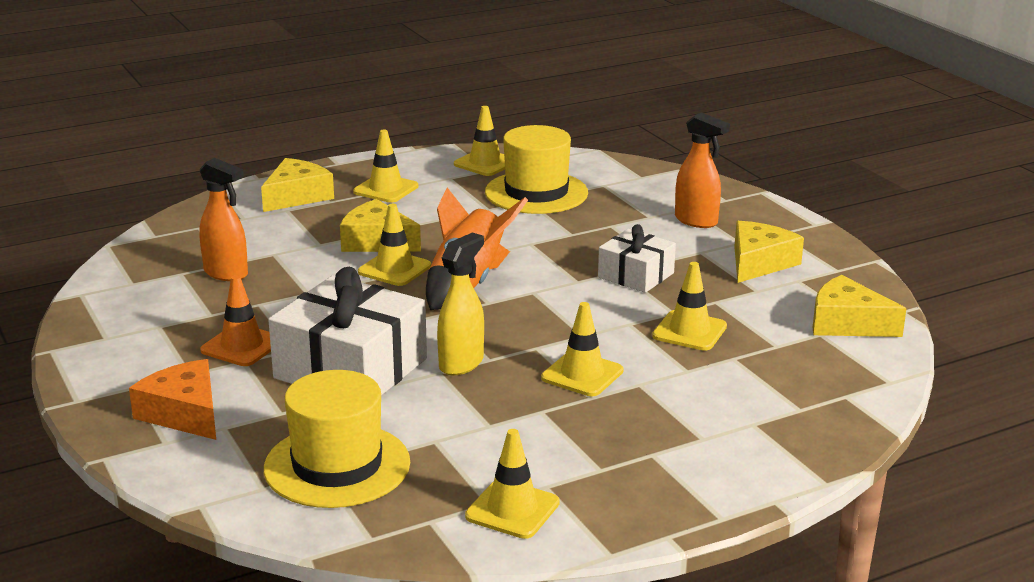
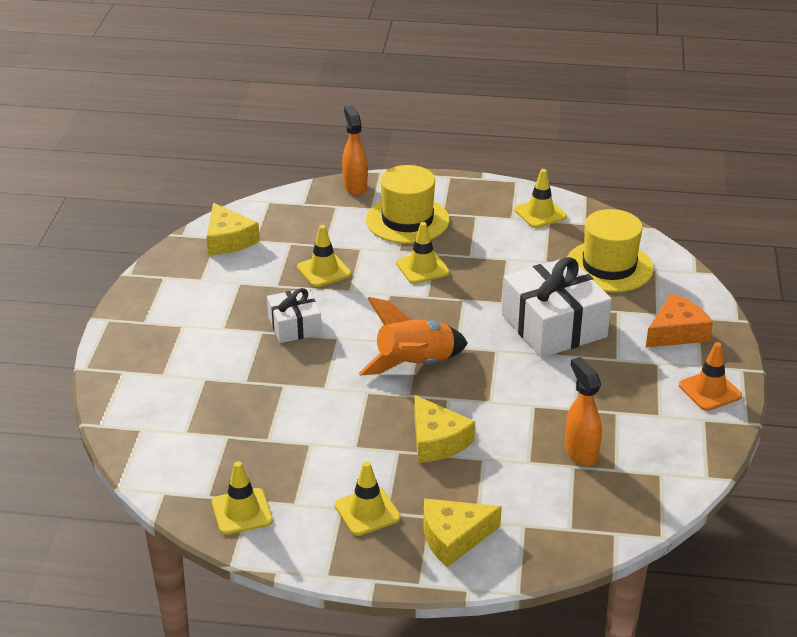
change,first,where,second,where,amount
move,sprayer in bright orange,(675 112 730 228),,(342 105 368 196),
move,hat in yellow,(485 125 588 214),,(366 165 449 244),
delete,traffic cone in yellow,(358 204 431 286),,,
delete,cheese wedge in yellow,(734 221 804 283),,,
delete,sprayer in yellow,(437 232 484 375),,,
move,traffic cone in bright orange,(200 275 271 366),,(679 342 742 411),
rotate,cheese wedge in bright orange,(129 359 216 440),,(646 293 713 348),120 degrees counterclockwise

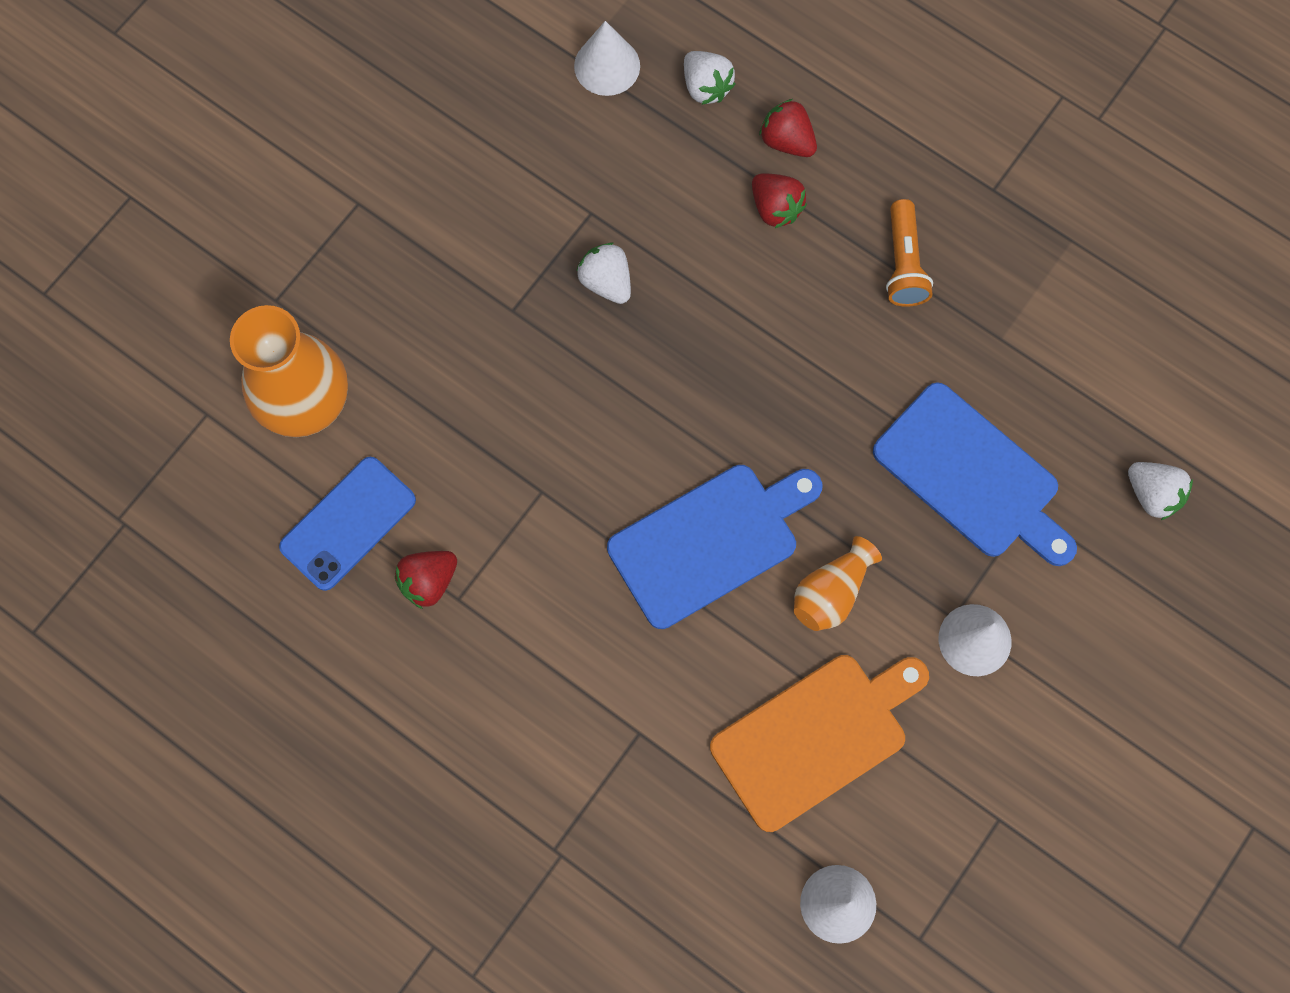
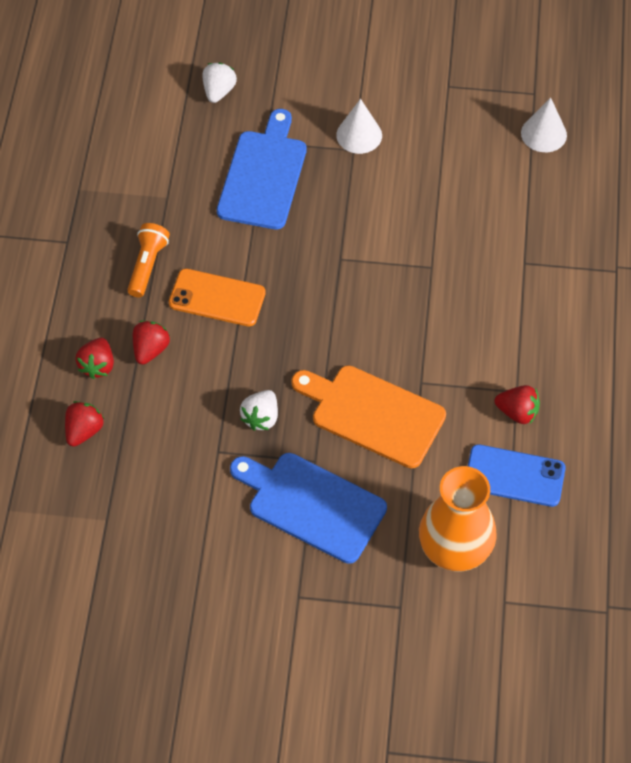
change,first,where,second,where,amount
delete,cone in white,(574 21 640 96),,,
recolor,strawberry in white,(684 51 735 105),strawberry in scarlet,(65 401 104 447),
rotate,pocket torch in bright orange,(886 199 933 307),,(127 223 170 297),45 degrees counterclockwise
move,cutting board in blue,(607 465 822 629),,(230 453 387 564),
delete,flower vase in bright orange,(794 536 882 631),,,
move,cutting board in bright orange,(710 655 929 832),,(291 365 446 468),
insert,,,mobile phone in bright orange,(169 269 266 327),

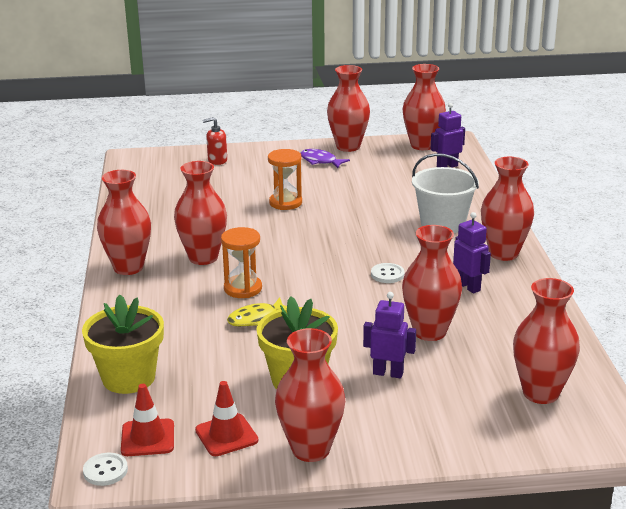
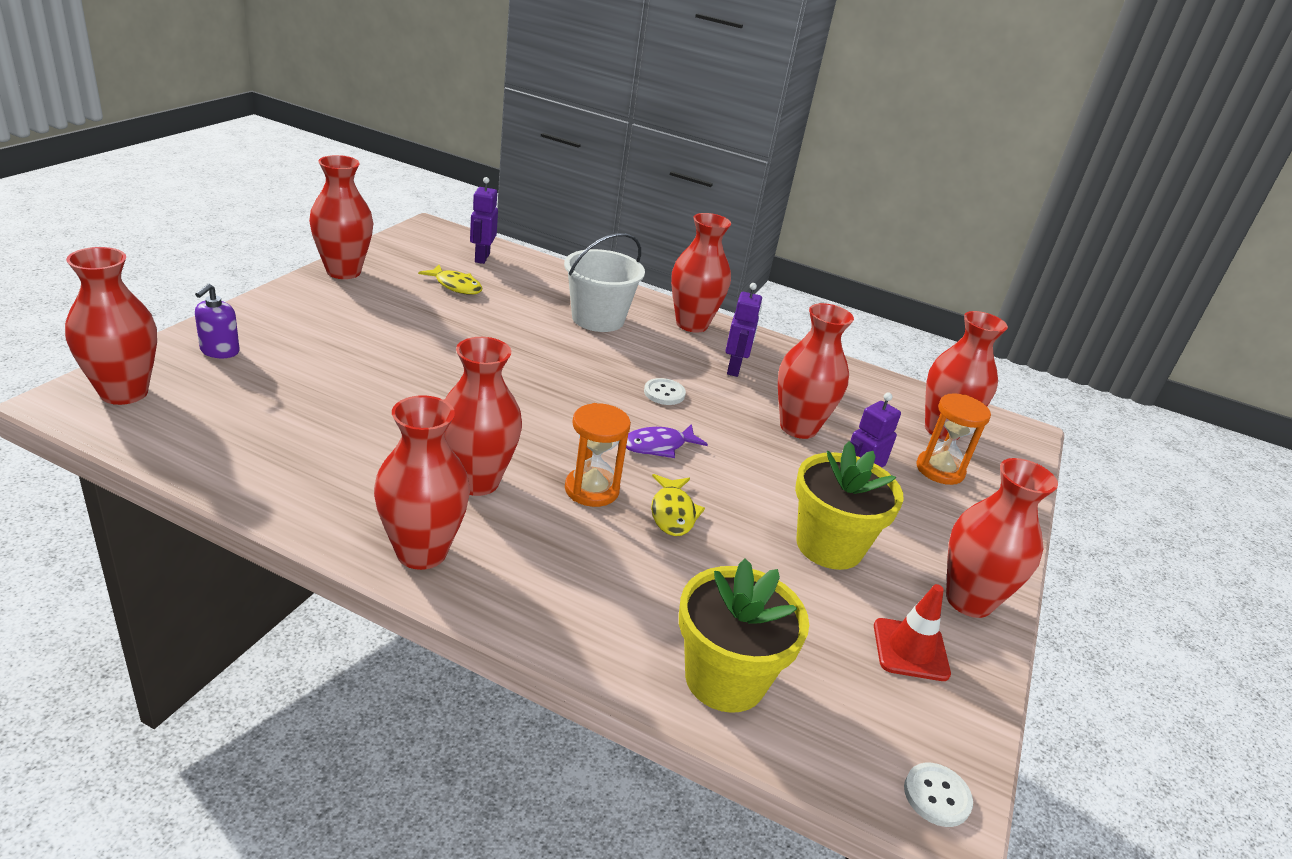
change,first,where,second,where,amount
move,flower vase in scarlet,(403 64 446 150),,(65 247 157 405),
recolor,pump bottle in scarlet,(203 117 227 165),pump bottle in purple,(195 284 240 358),
move,sand timer in bright orange,(268 149 302 210),,(916 393 991 485),
move,fish in purple,(300 149 350 168),,(626 424 708 458),
rotate,robot in purple,(453 212 491 294),,(725 283 762 377),105 degrees clockwise
delete,traffic cone in scarlet,(121 384 174 456),,,
insert,,,fish in yellow,(418 265 482 295),

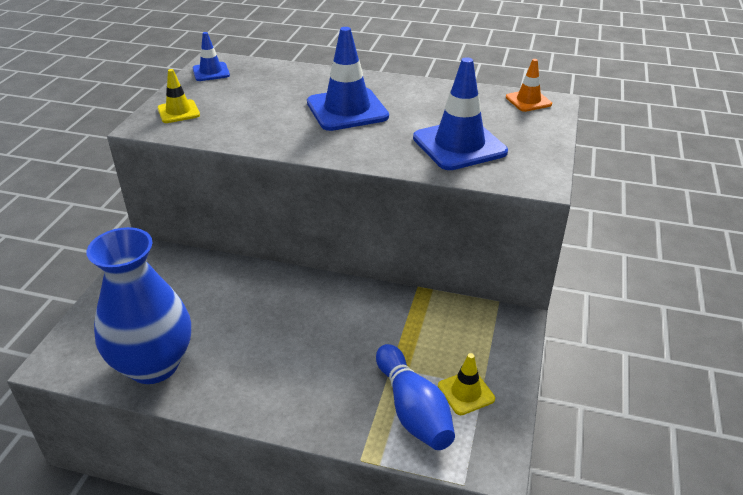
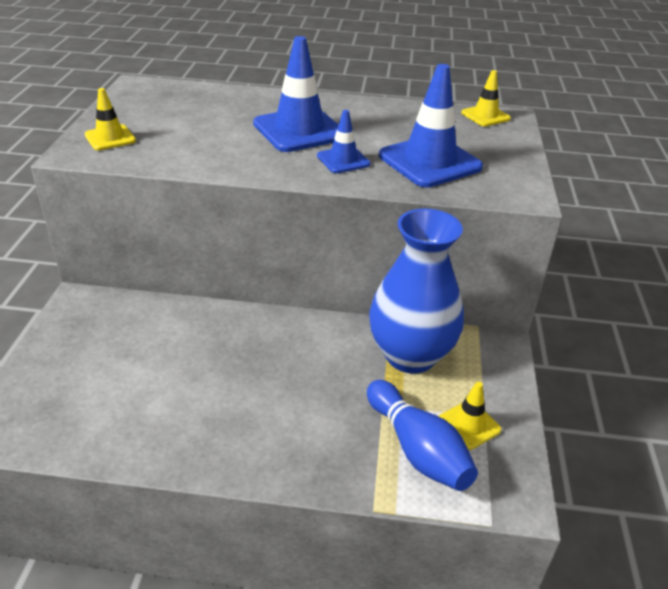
change,first,where,second,where,amount
move,traffic cone in blue,(193 32 230 81),,(317 110 371 173),
recolor,traffic cone in bright orange,(506 59 552 112),traffic cone in yellow,(461 70 511 126),
move,flower vase in blue,(86 227 191 384),,(369 209 464 374),

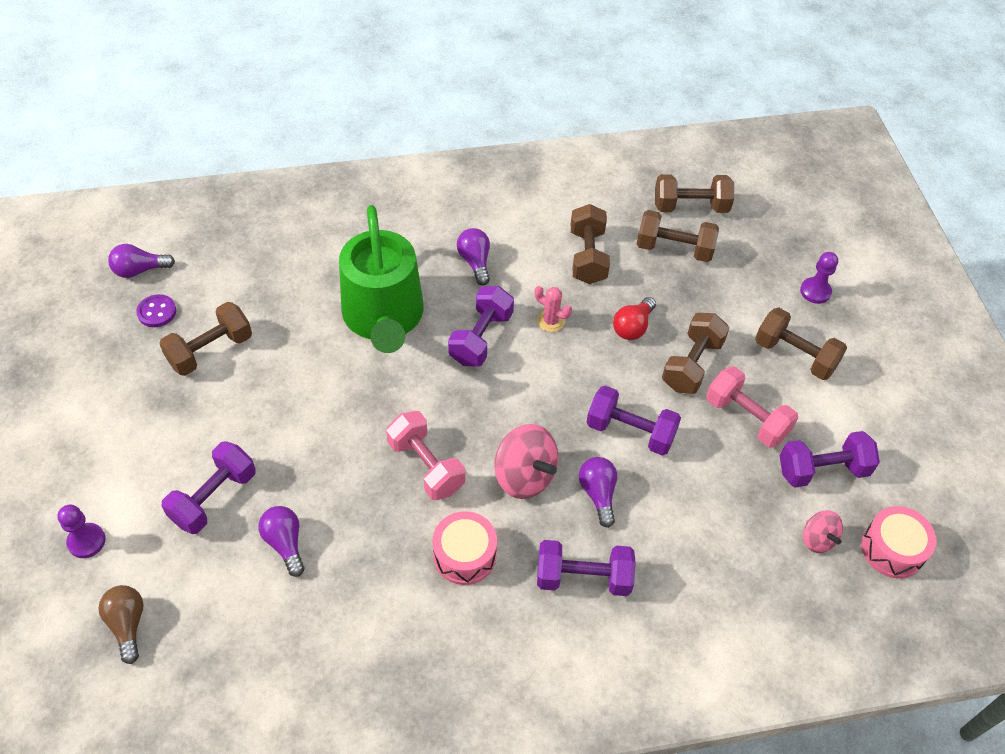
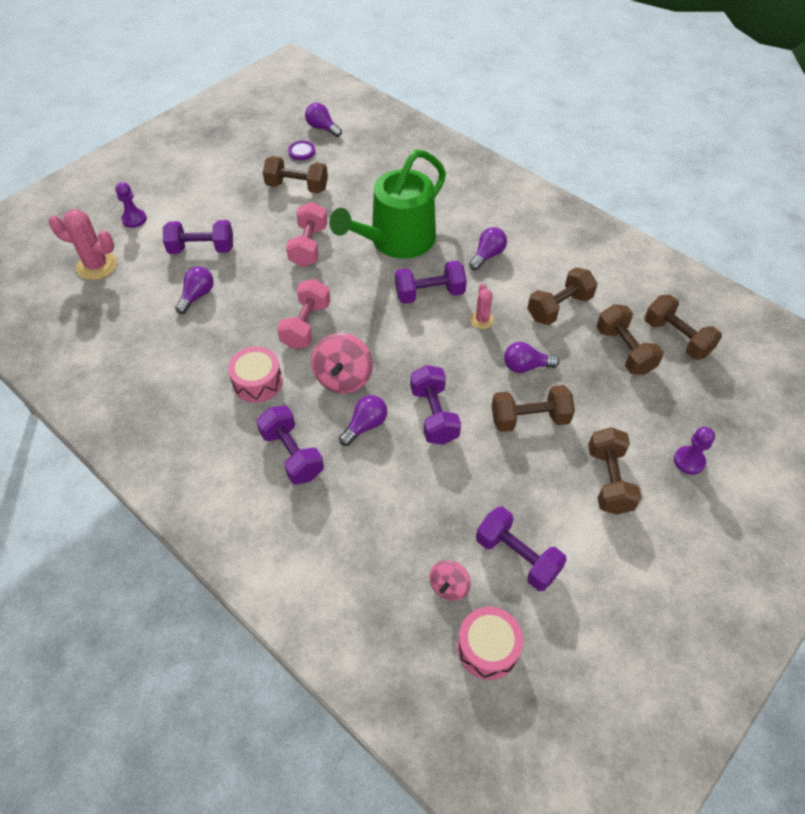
change,first,where,second,where,amount
recolor,light bulb in scarlet,(613 297 656 340),light bulb in purple,(504 342 559 373),
move,hand weight in pink,(706 366 798 448),,(286 202 327 267),
replace,light bulb in russet,(98 585 143 664),cactus in pink,(49 209 117 280),

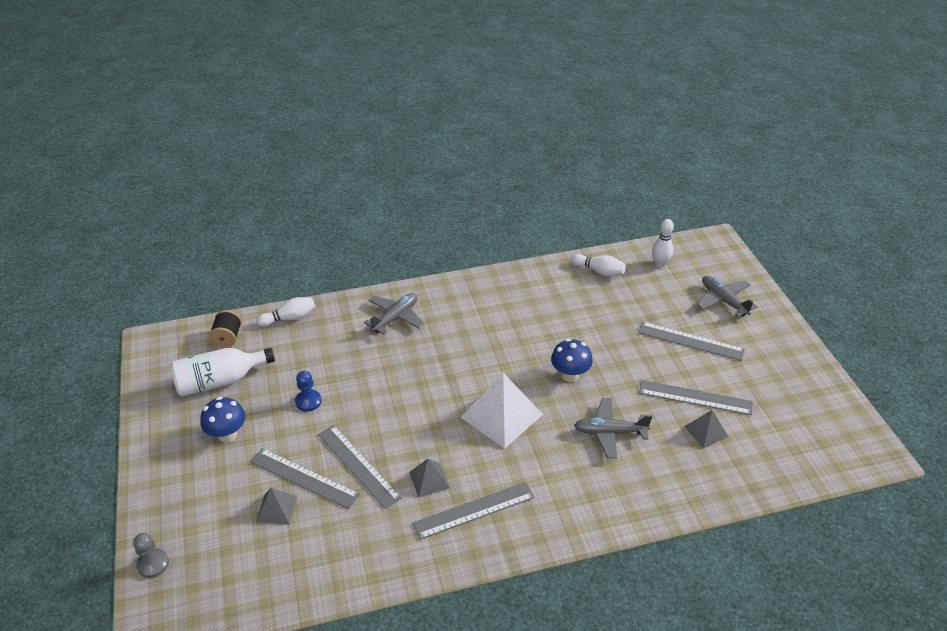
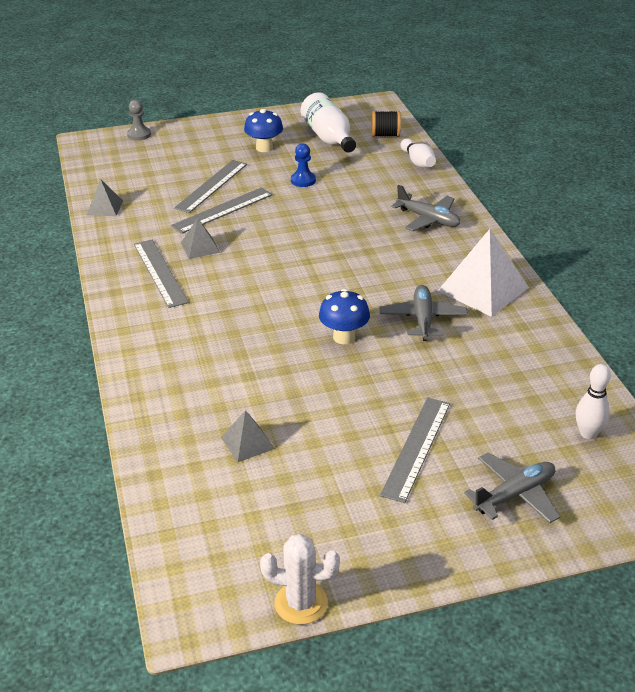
change,first,where,second,where,amount
delete,tenpin in white,(571 254 626 276),,,
move,pyramid shape in white,(461 373 543 449),,(438 229 529 317),
delete,measuring stick in grey,(639 380 753 415),,,
move,aeroplane in grey,(574 398 652 459),,(380 285 468 341),
move,pyramid shape in grey,(256 488 297 525),,(87 179 123 216),
insert,,,cactus in white,(260 534 340 625),

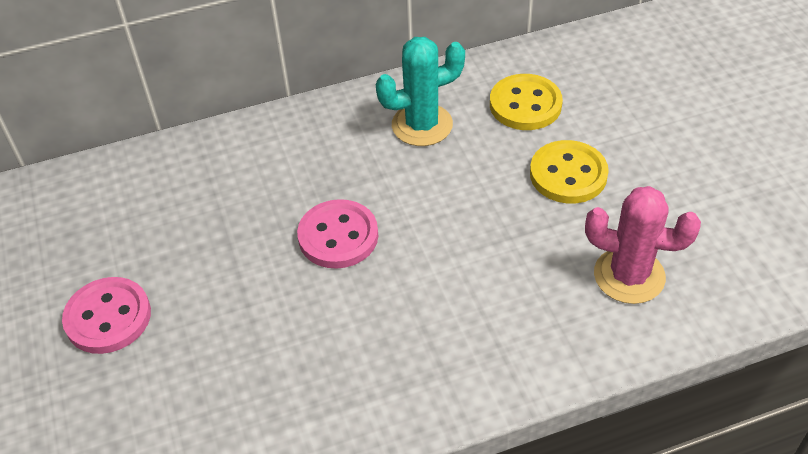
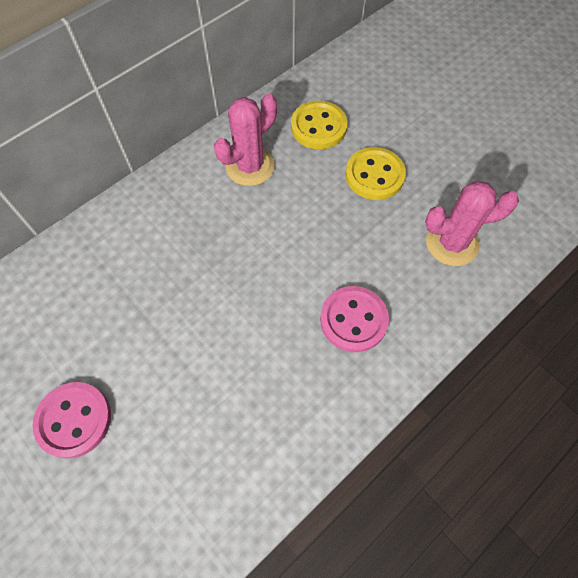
change,first,where,second,where,amount
recolor,cactus in teal,(376 37 465 146),cactus in pink,(214 94 277 186),
move,button in pink,(297 199 378 269),,(320 286 389 352),

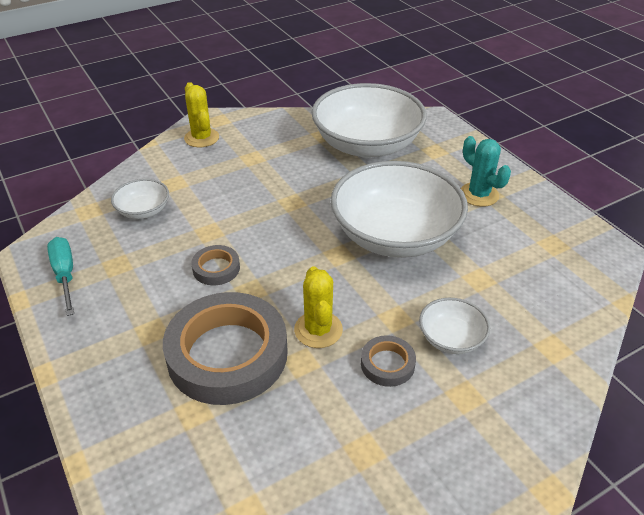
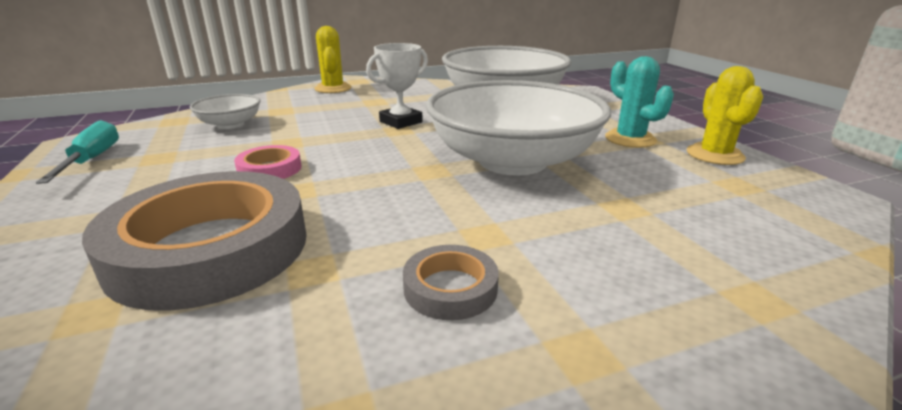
change,first,where,second,where,amount
recolor,tape in grey,(191 245 240 285),tape in pink,(234 145 302 179),
move,cactus in yellow,(294 266 343 348),,(687 66 763 165),
delete,serving bowl in white,(419 298 490 354),,,
insert,,,trophy in white,(366 43 428 129),

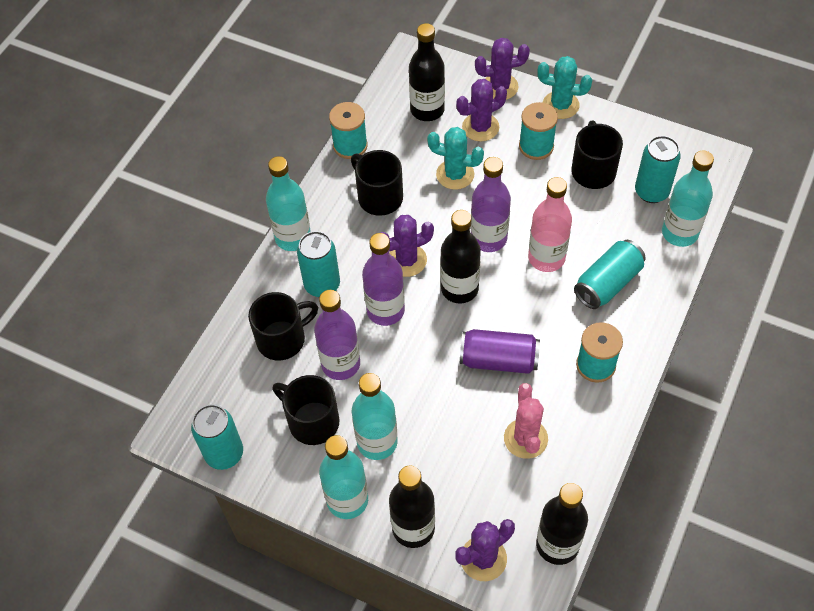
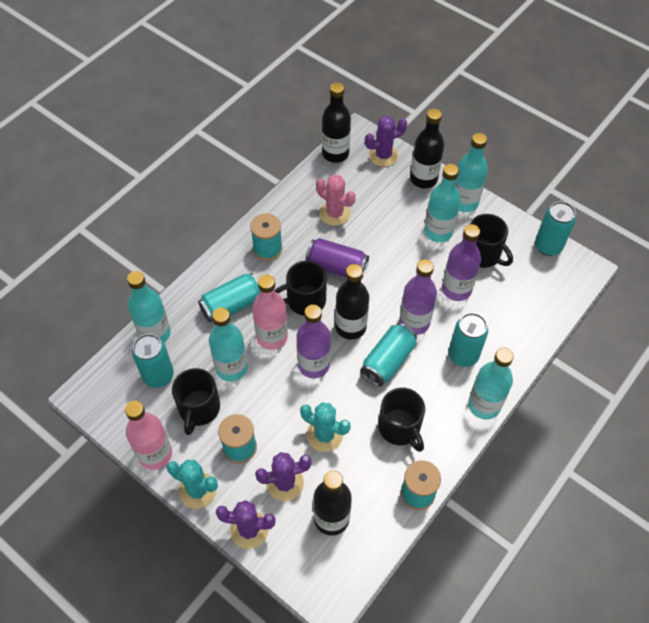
change,first,where,second,where,amount
replace,cactus in purple,(381 215 434 277),can in teal,(360 323 417 386),
move,mug in ebony,(248 292 318 361),,(275 261 327 316),
rotate,cactus in pink,(504 383 548 459),,(316 175 356 226),60 degrees counterclockwise
insert,,,flask in teal,(209 308 248 381),
insert,,,flask in pink,(125 401 172 470),

